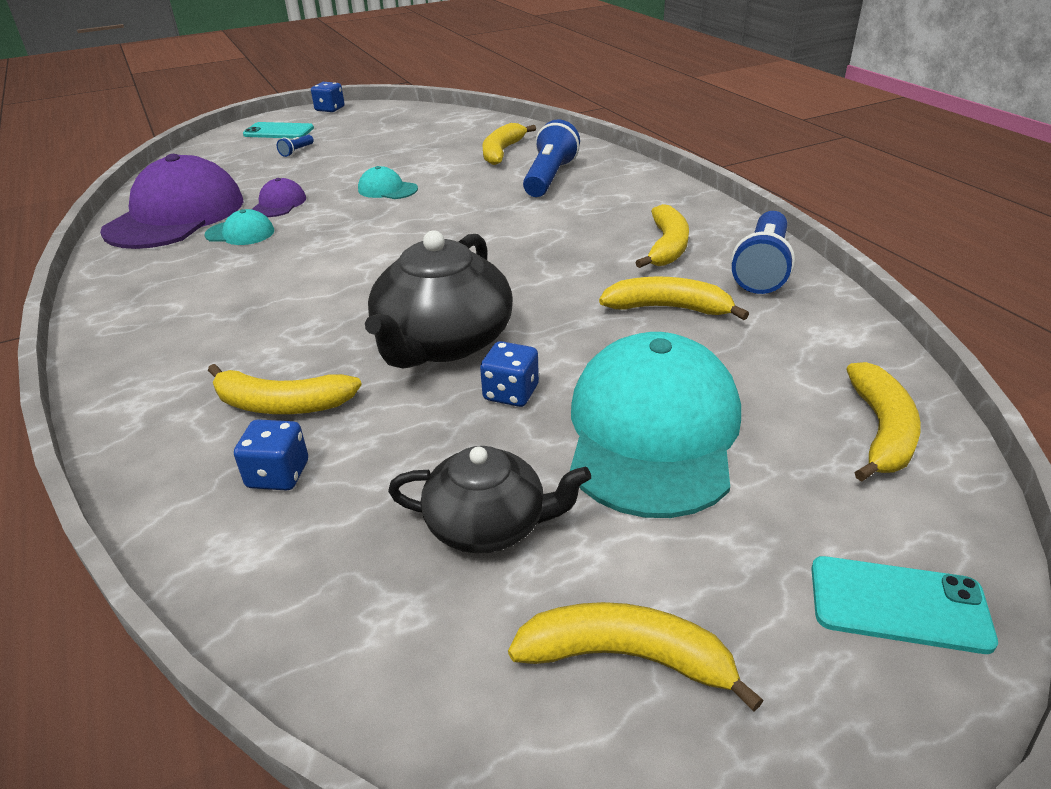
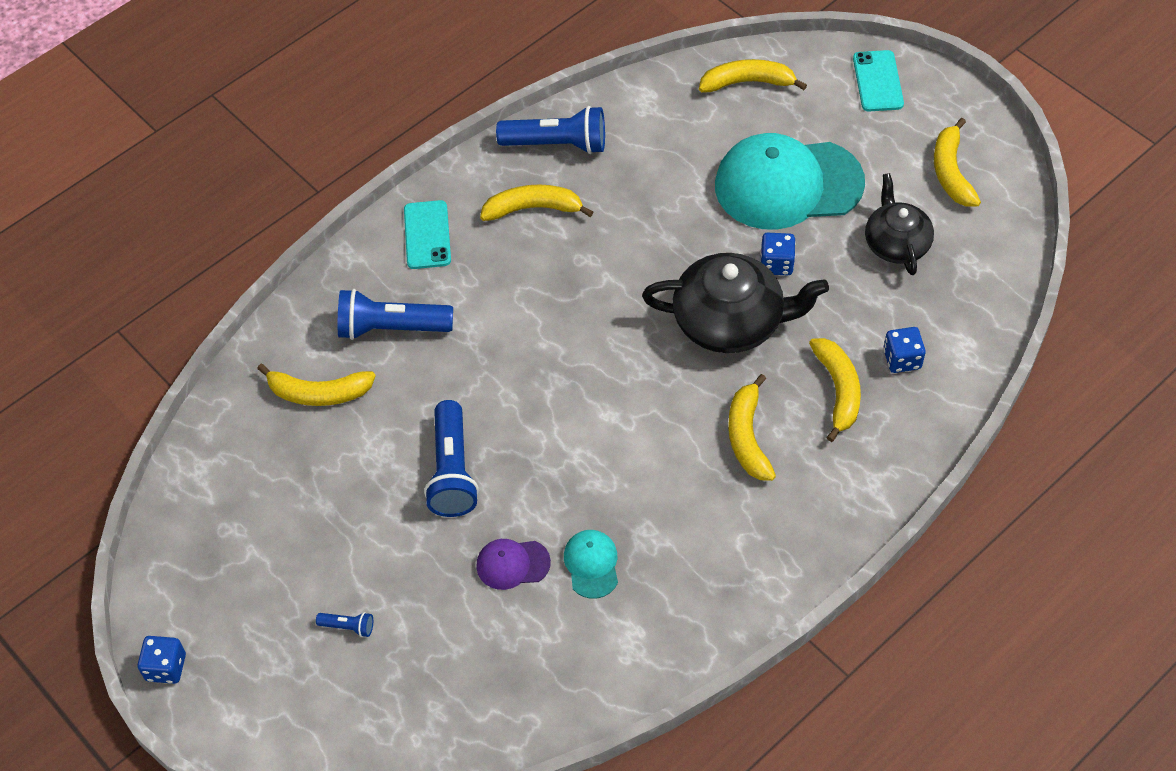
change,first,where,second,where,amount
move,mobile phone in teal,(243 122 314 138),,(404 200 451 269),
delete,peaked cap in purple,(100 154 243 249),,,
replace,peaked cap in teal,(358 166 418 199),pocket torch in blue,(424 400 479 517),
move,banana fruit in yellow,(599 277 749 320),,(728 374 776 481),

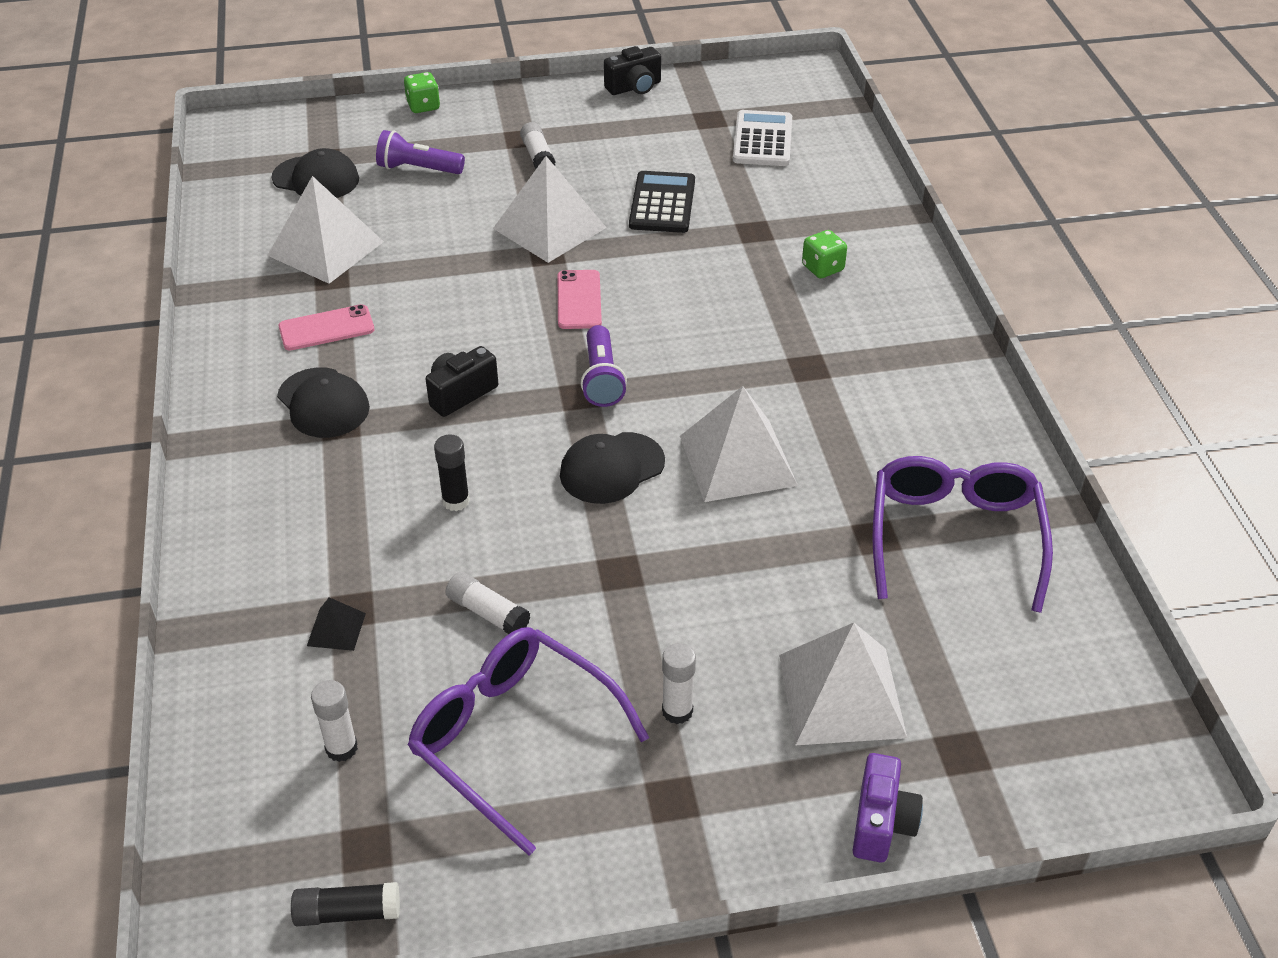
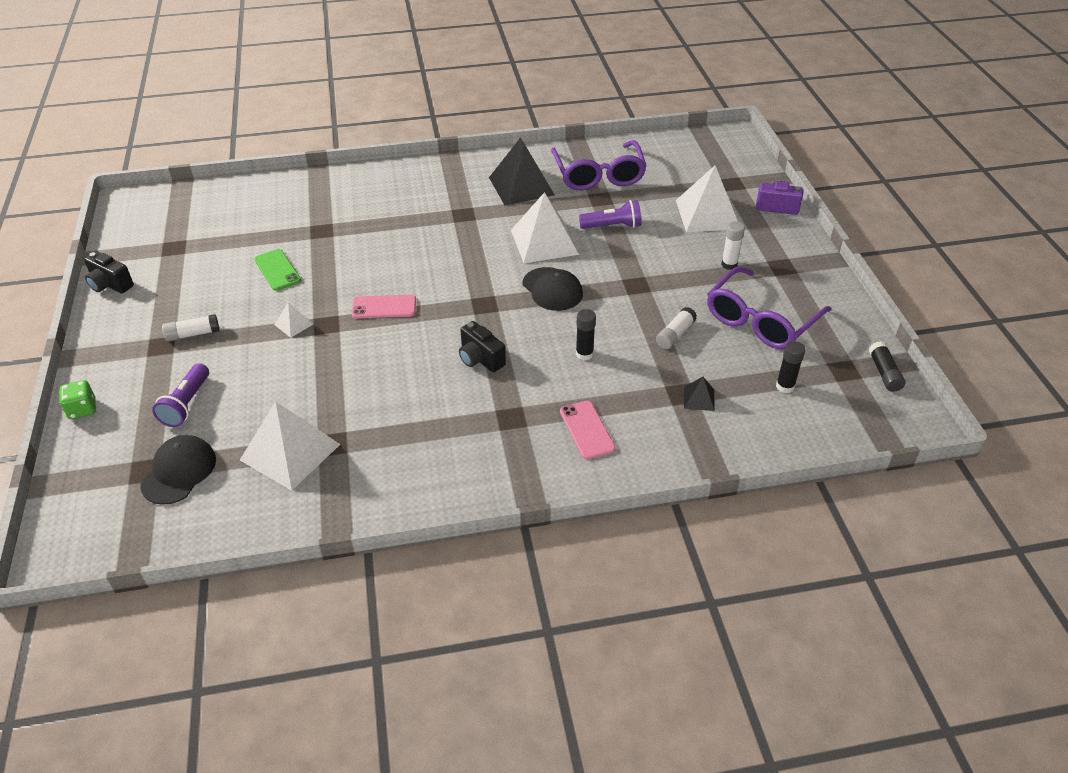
change,first,where,second,where,amount
rotate,compact camera in ebony,(604 46 661 95),,(84 251 134 293),150 degrees clockwise
delete,adding machine in white,(733 110 792 166),,,
resize,pyramid shape in white,(493 156 607 263),,(274 302 313 338),x0.45
replace,adding machine in ebony,(629 171 695 233),mobile phone in green,(254 249 301 291),
delete,die in green,(802 230 847 278),,,
move,mobile phone in pink,(279 304 374 351),,(560 401 616 459),
move,pocket torch in purple,(581 325 627 407),,(579 200 641 229),
delete,peaked cap in ebony,(277 367 370 438),,,
rotate,eyeglasses in purple,(872 456 1053 613),,(551 140 647 190),105 degrees counterclockwise
recolor,glue in white,(311 680 358 762),glue in ebony,(776 341 805 393),
insert,,,pyramid shape in ebony,(489 138 555 205),

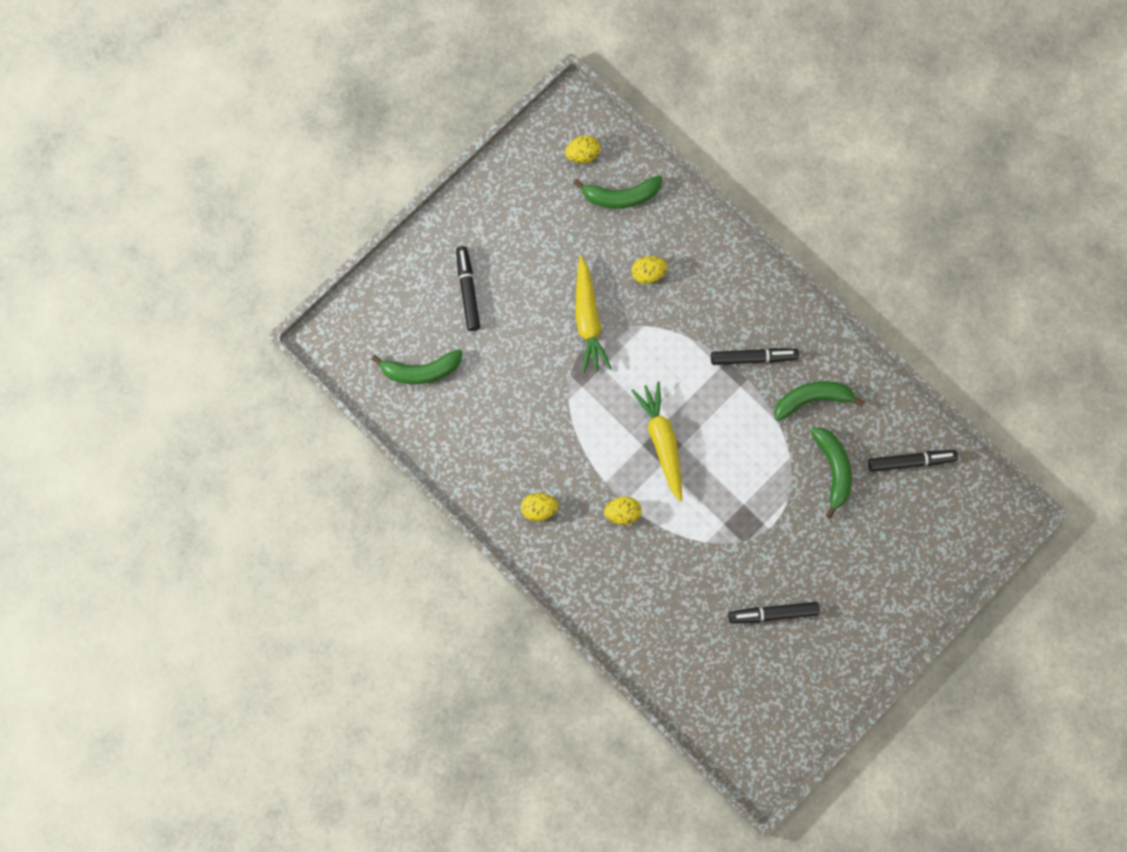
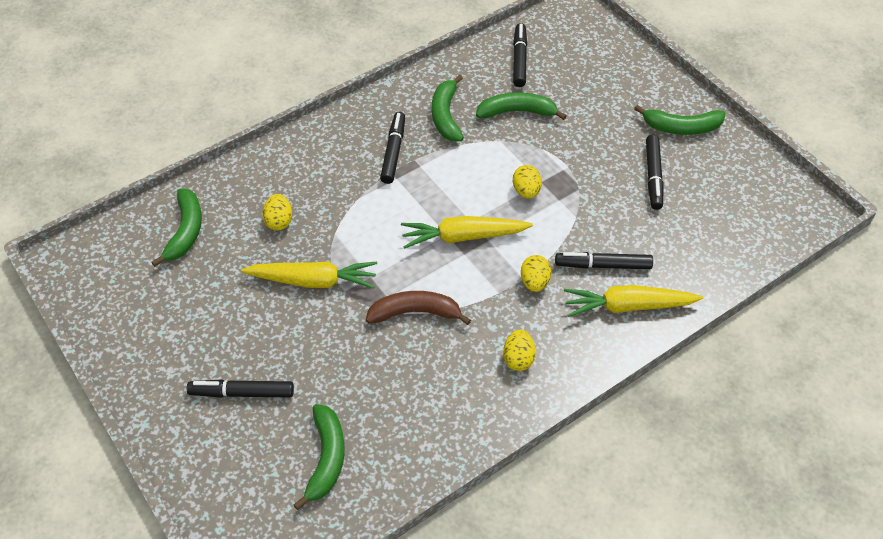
change,first,where,second,where,amount
move,egg in yellow,(565 136 600 163),,(513 165 542 199),
insert,,,banana fruit in green,(634 105 726 135),
insert,,,marker in ebony,(555 252 653 269),
insert,,,root vegetable in yellow,(564 285 703 317),
insert,,,banana fruit in russet,(366 291 471 325),

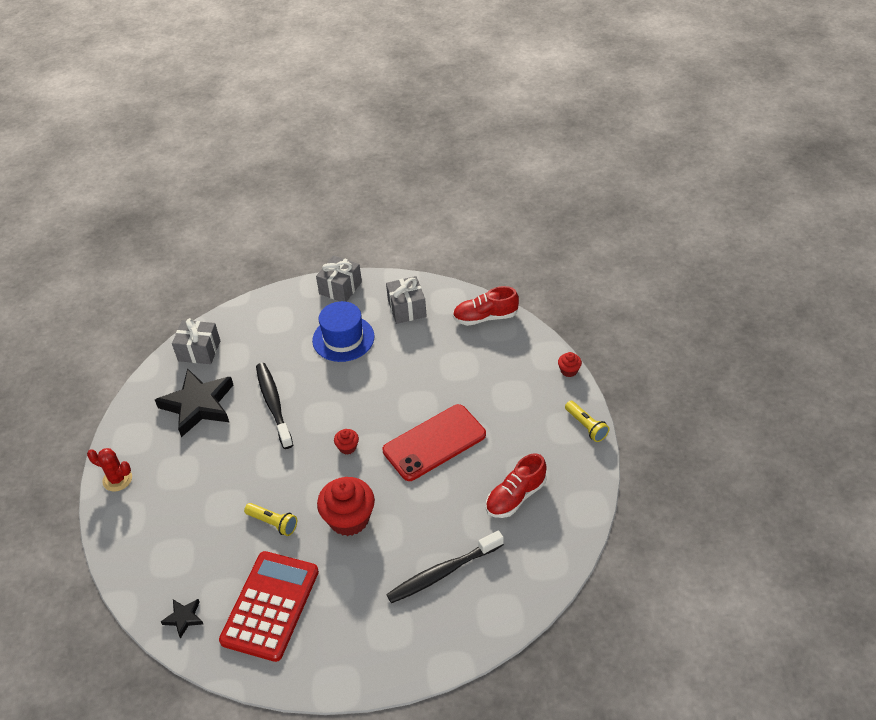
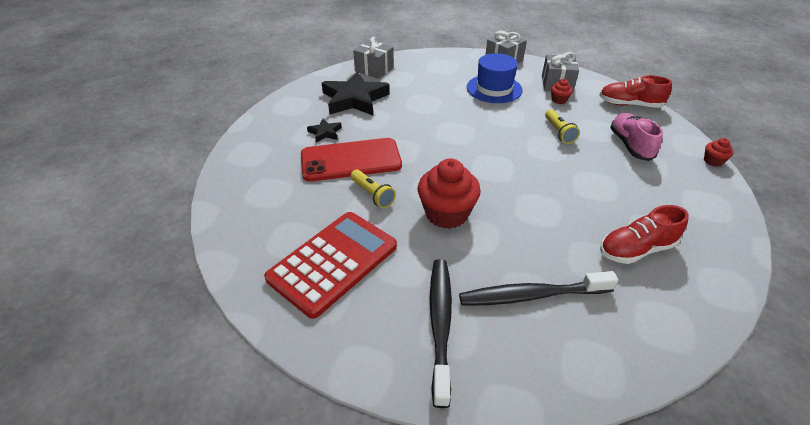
change,first,where,second,where,amount
move,tooth brush in ebony,(256 363 293 449),,(430 259 452 408),
move,pocket torch in yellow,(565 401 609 442),,(545 109 580 144),
move,mobile phone in scarlet,(383 404 486 481),,(301 138 402 182),
move,cupcake in scarlet,(334 429 359 454),,(551 79 573 104),
delete,cactus in scarlet,(87 448 132 492),,,
move,five-pointed star in ebony,(161 599 203 639),,(307 119 342 142),
insert,,,sneaker in pink,(610 113 663 161),

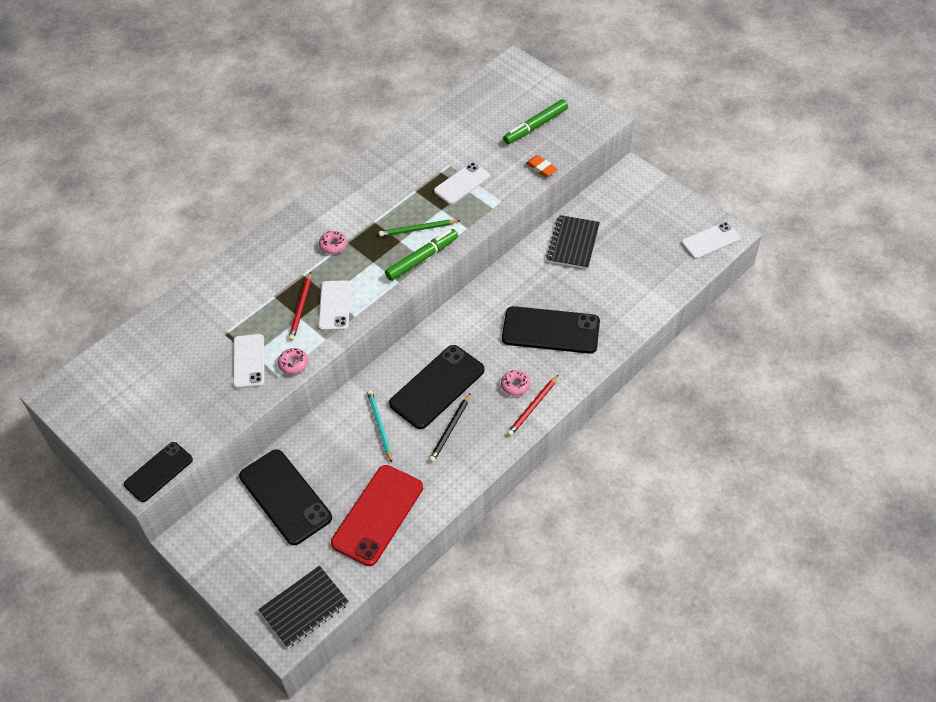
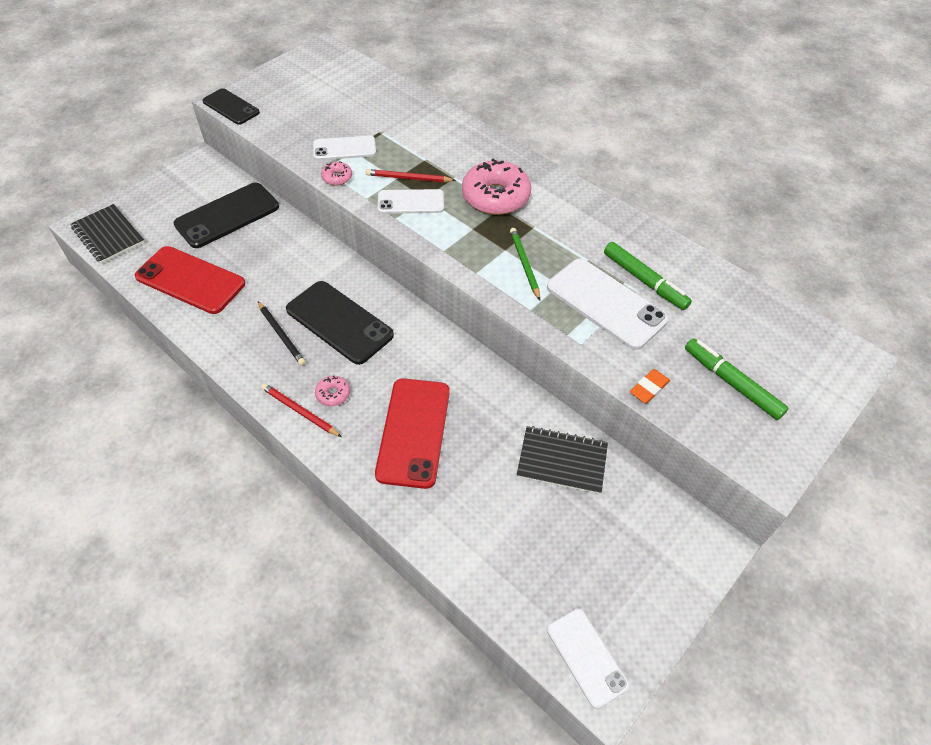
change,first,where,second,where,amount
resize,mobile phone in white,(434 162 490 205),,(547 259 669 350),x1.61
move,marker in green,(385 229 458 281),,(604 242 692 310),
resize,glazed donut in pink,(319 231 347 254),,(462 159 531 215),x2.20
recolor,mobile phone in ebony,(502 306 600 354),mobile phone in scarlet,(375 378 450 489),
delete,pencil in teal,(367 390 392 463),,,
rotate,pencil in ebony,(429 393 471 462),,(258 302 306 366),150 degrees counterclockwise

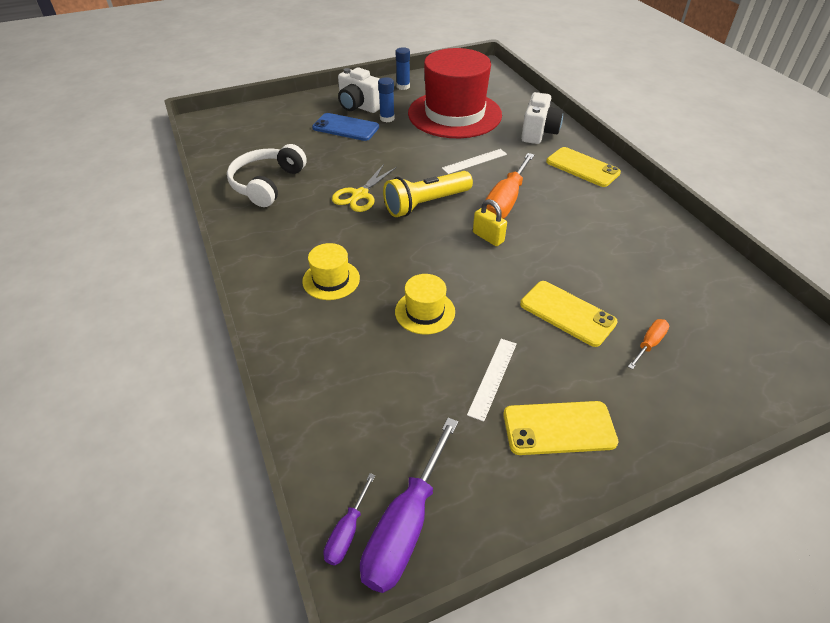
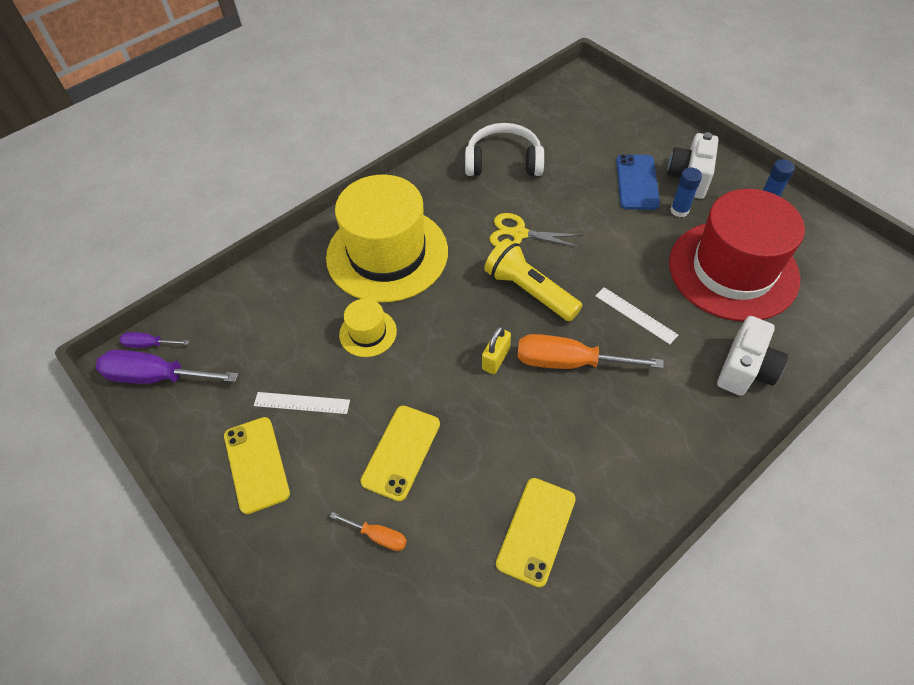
change,first,where,second,where,amount
rotate,compact camera in white,(521 92 563 144),,(717 316 788 396),60 degrees counterclockwise
move,mobile phone in yellow,(546 147 621 187),,(496 478 576 587),
resize,hat in yellow,(302 243 360 300),,(326 175 448 302),x2.29

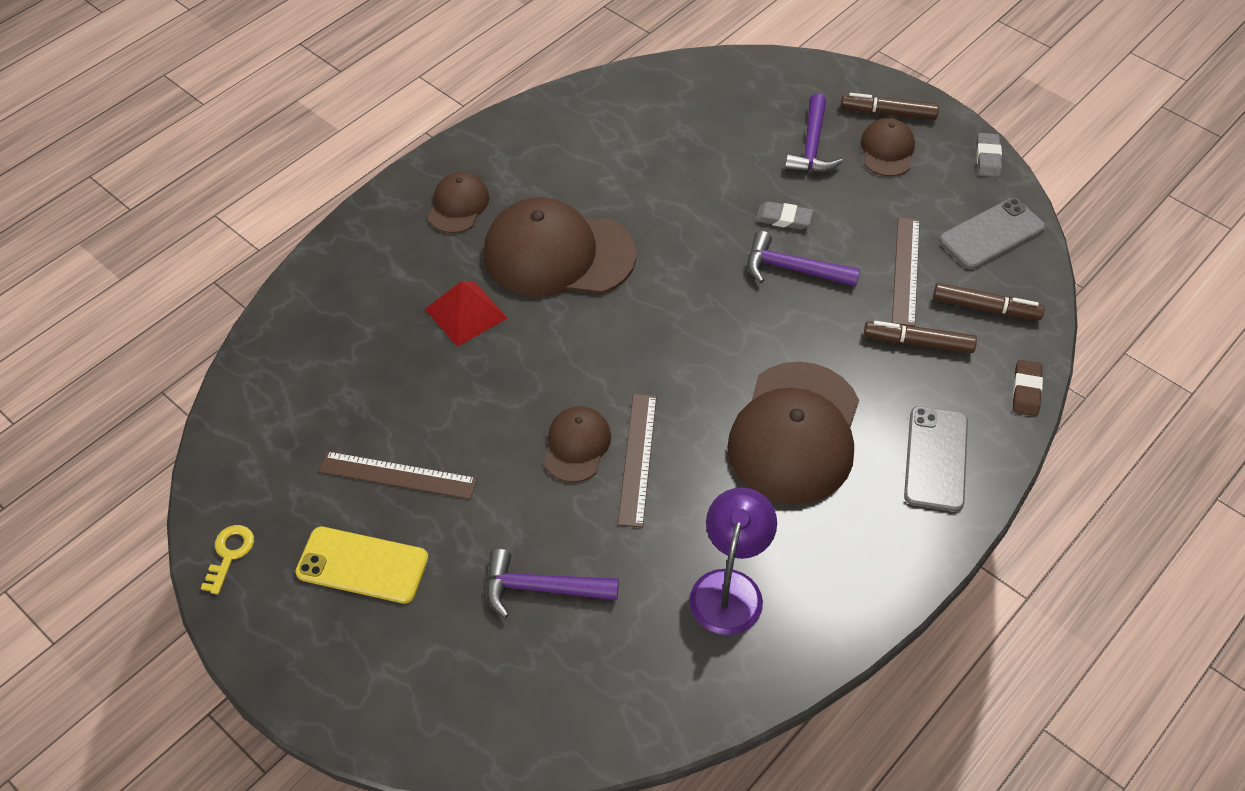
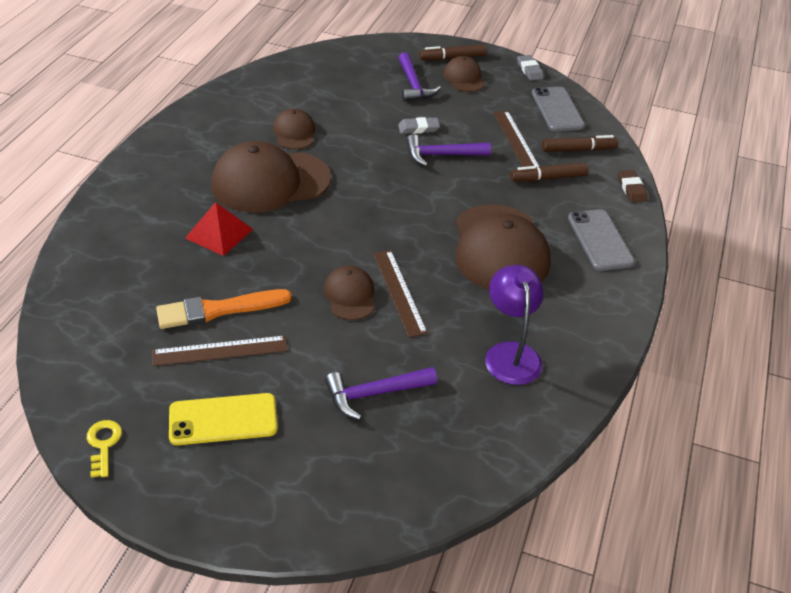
change,first,where,second,where,amount
move,peaked cap in russet,(428 172 489 233),,(273 109 315 149),
rotate,mobile phone in grey,(939 198 1046 270),,(532 87 585 131),45 degrees counterclockwise
insert,,,brush in bright orange,(156 289 292 329),

